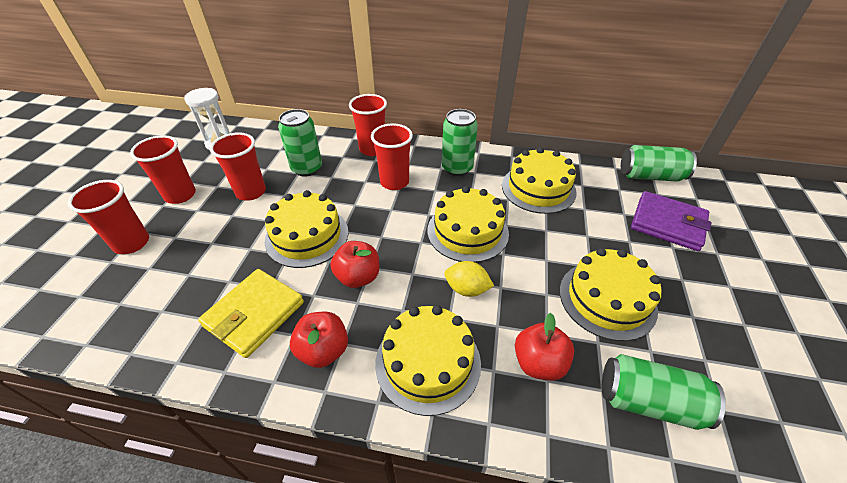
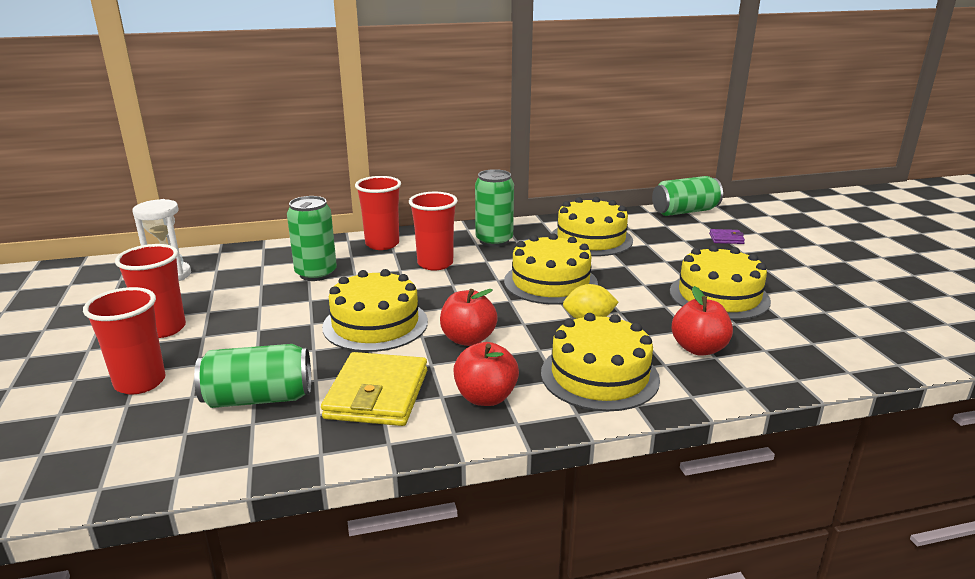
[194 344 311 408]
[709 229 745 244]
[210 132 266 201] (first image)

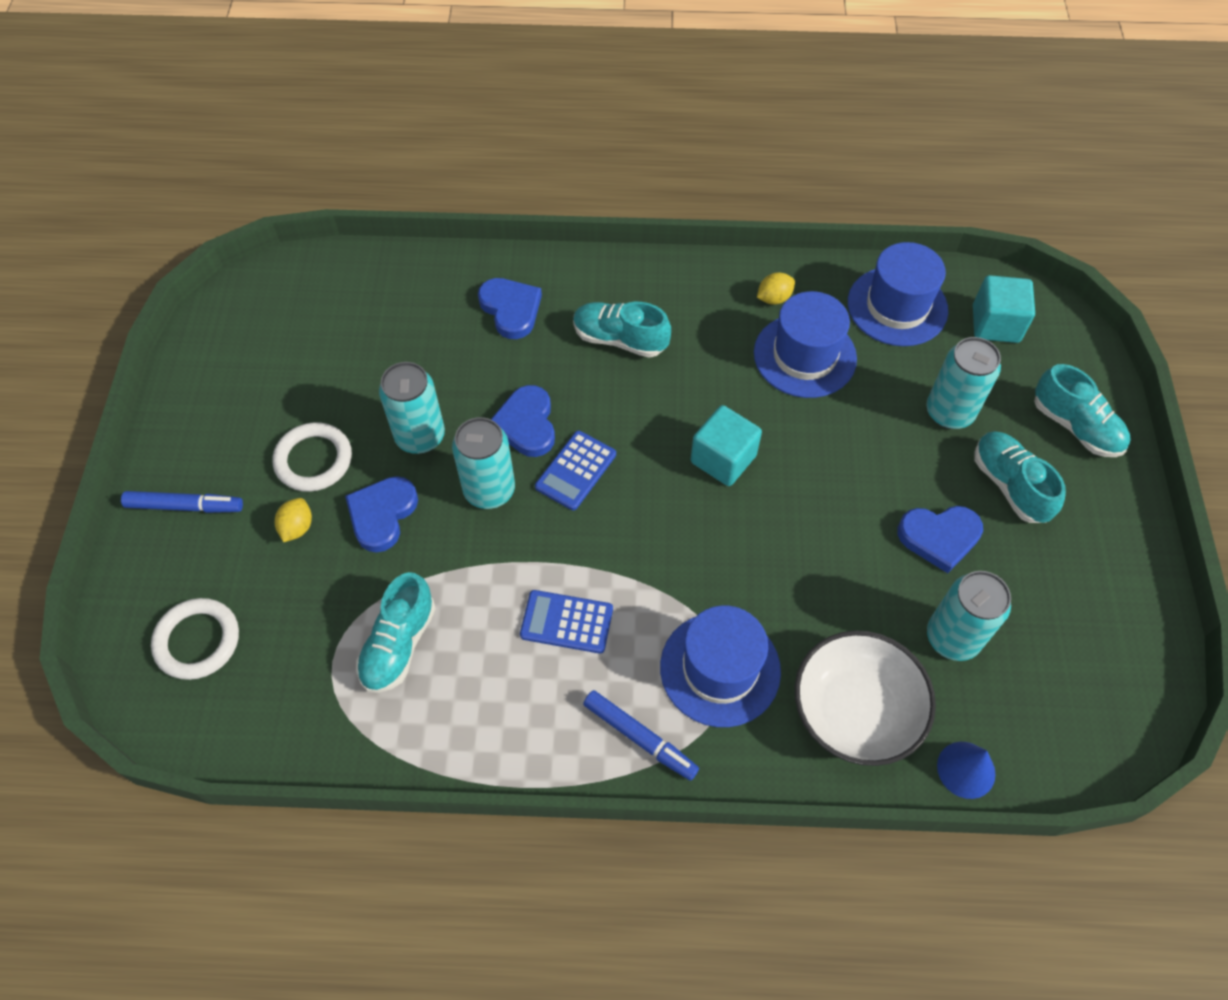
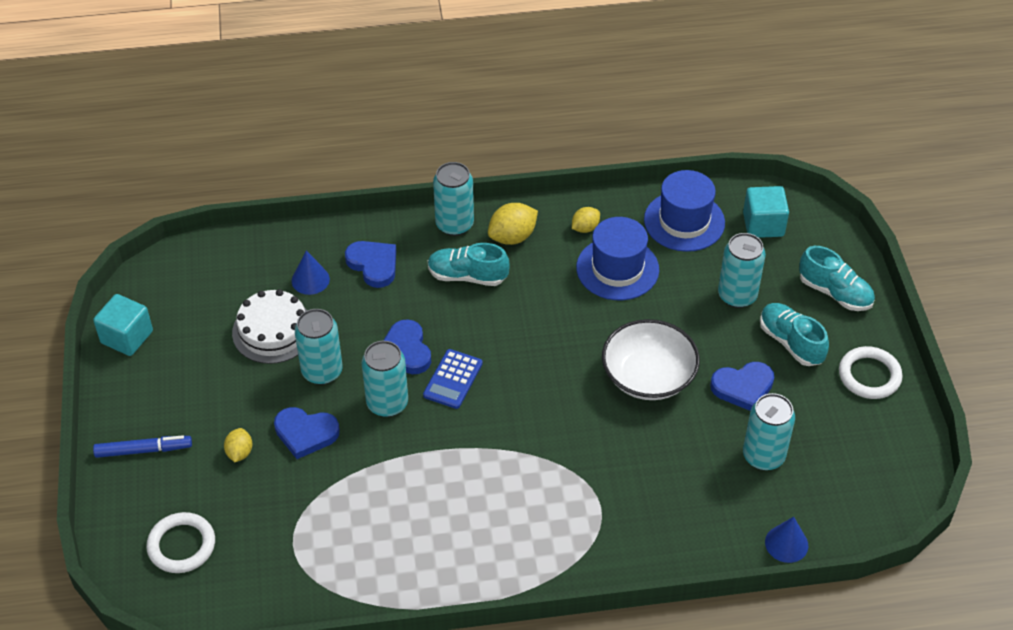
[93 294 153 356]
[232 289 307 364]
[274 407 340 459]
[292 250 330 295]
[433 162 474 236]
[488 203 538 245]
[602 319 700 400]
[839 346 903 399]
[356 572 436 693] (first image)
[520 590 613 654] (first image)
[583 690 699 781] (first image)
[660 605 781 727] (first image)

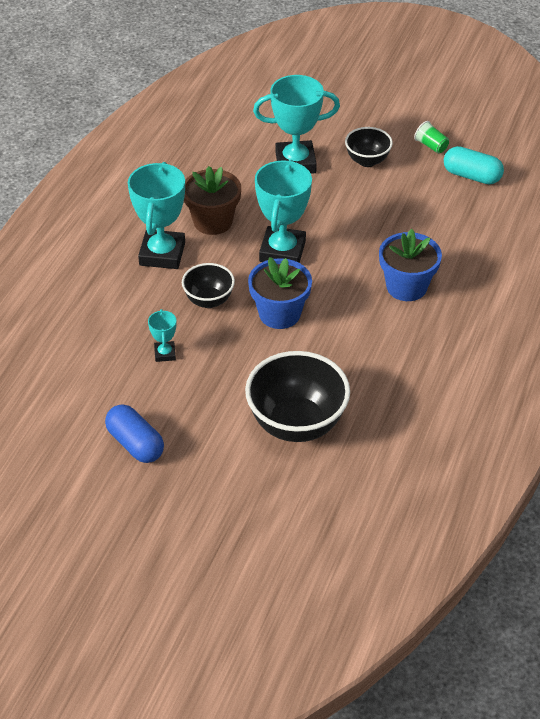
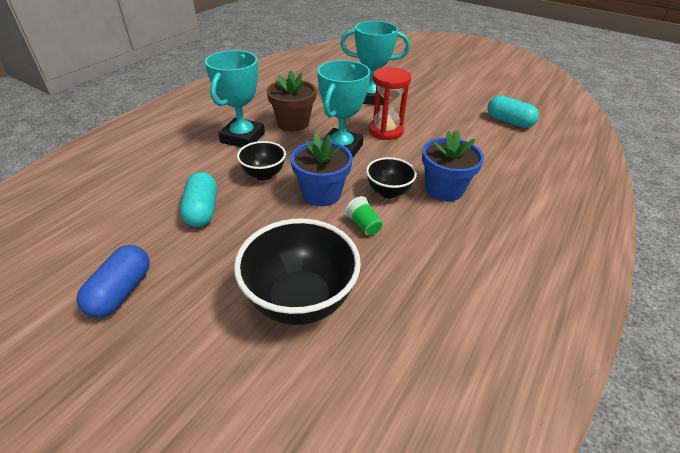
[76 245 150 318]
[180 172 217 227]
[345 196 383 236]
[366 157 417 198]
[369 67 411 140]

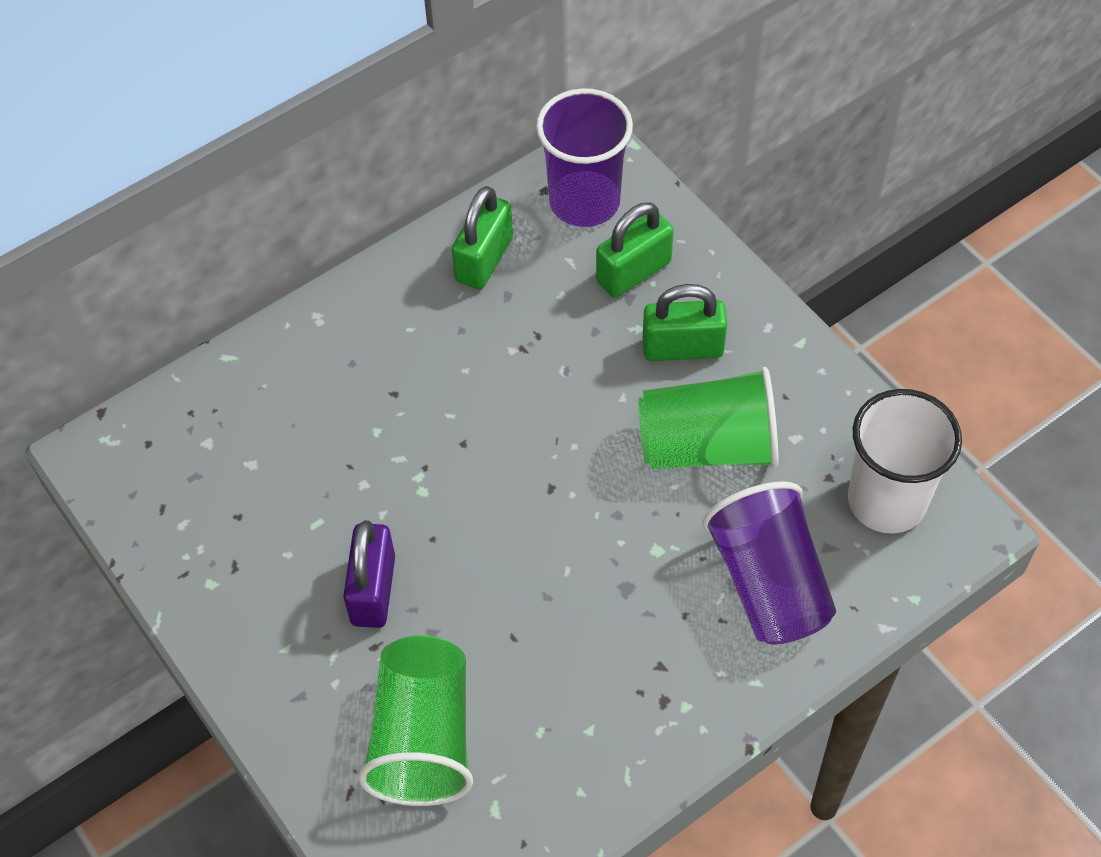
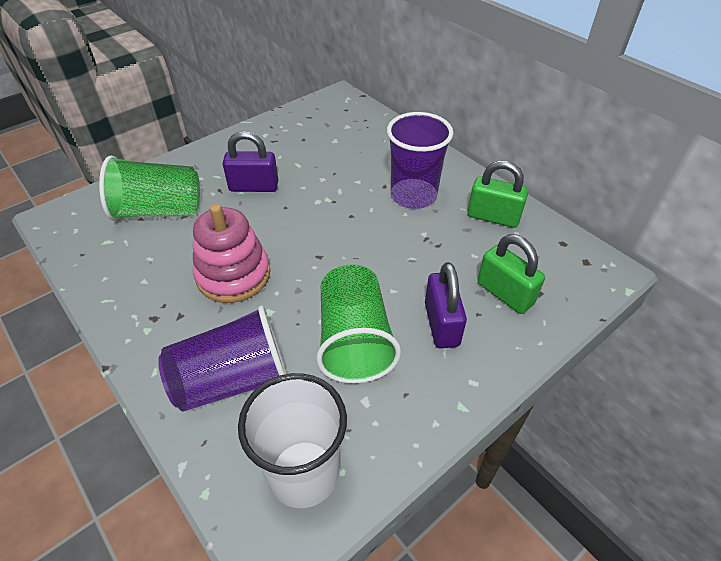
[193 204 270 303]
[387 112 453 209]
[425 262 467 349]

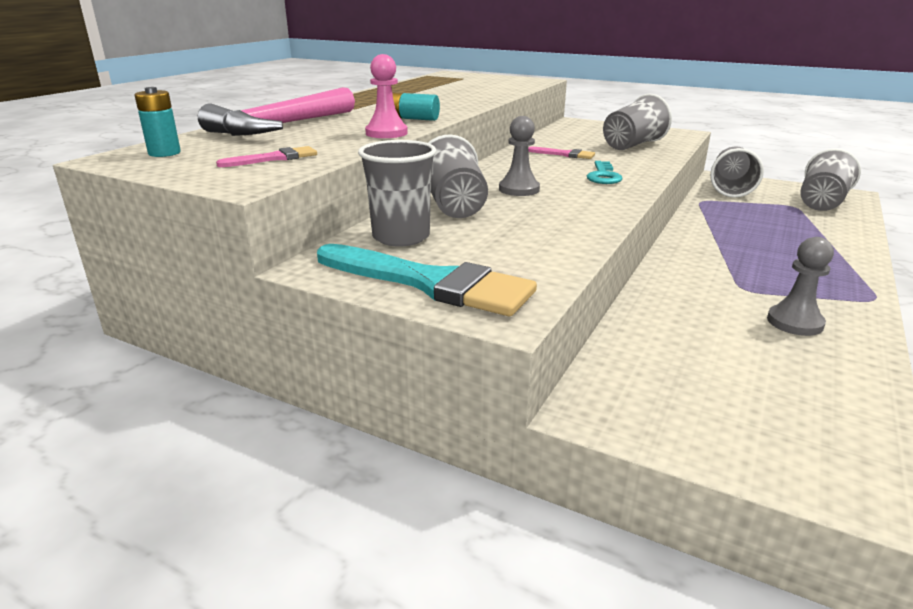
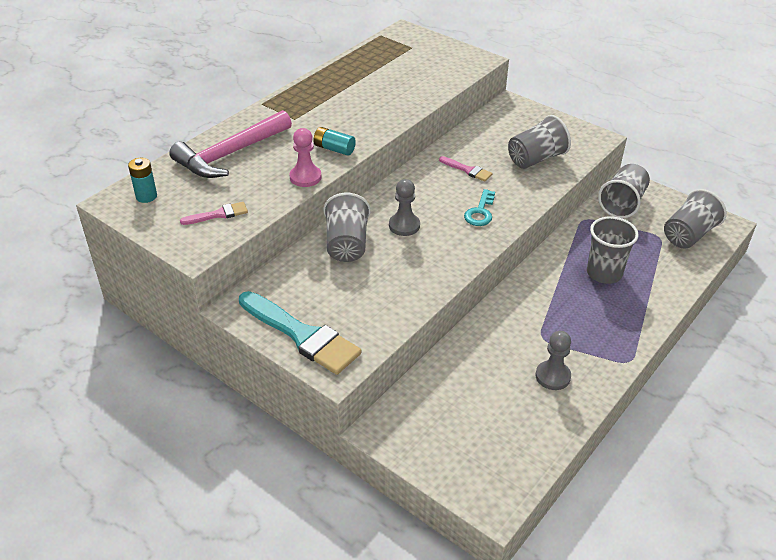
[587 216 639 284]

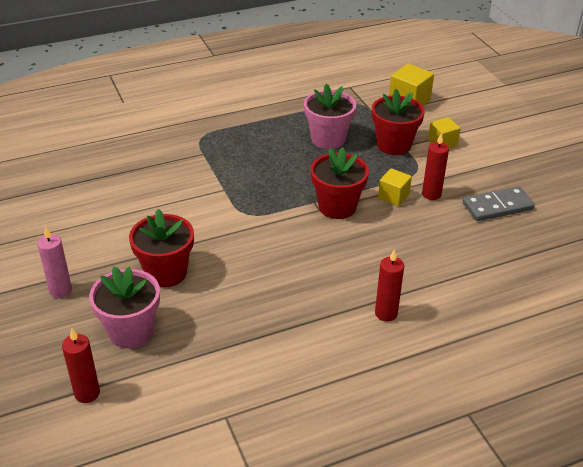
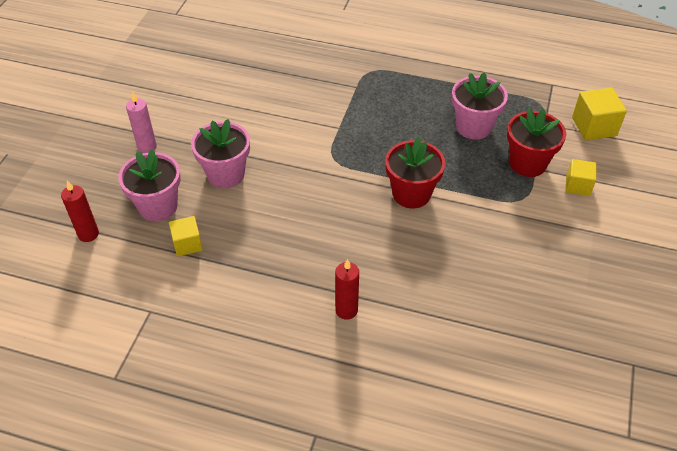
[169 216 203 256]
[191 119 250 188]
[422 134 449 200] (first image)
[463 186 535 221] (first image)

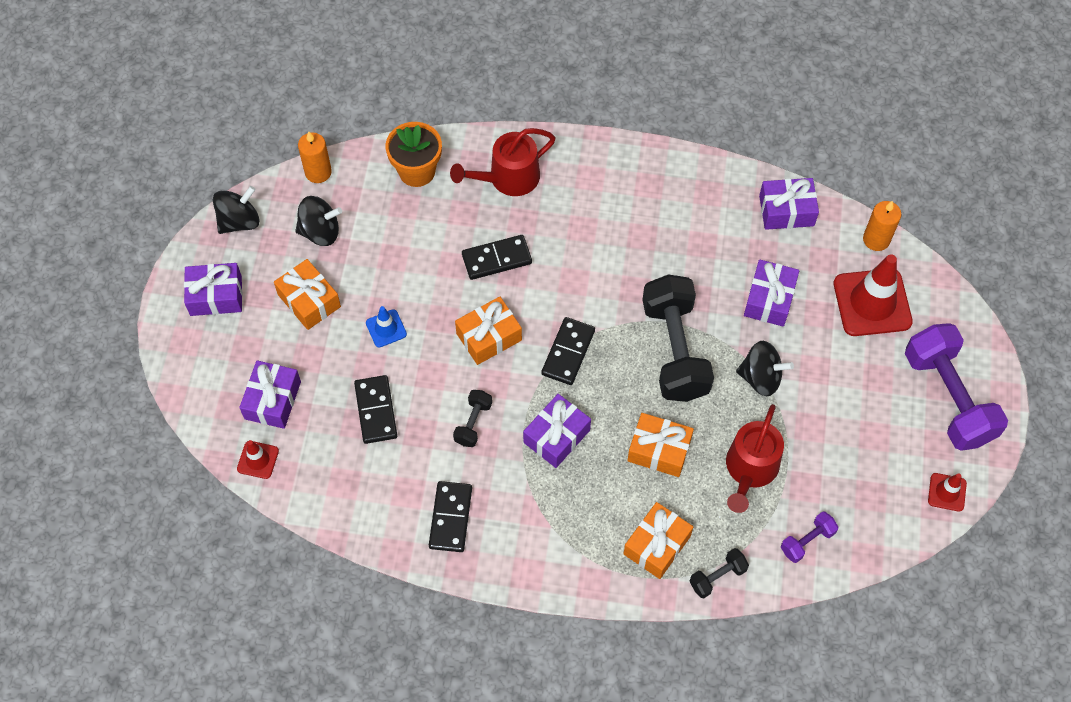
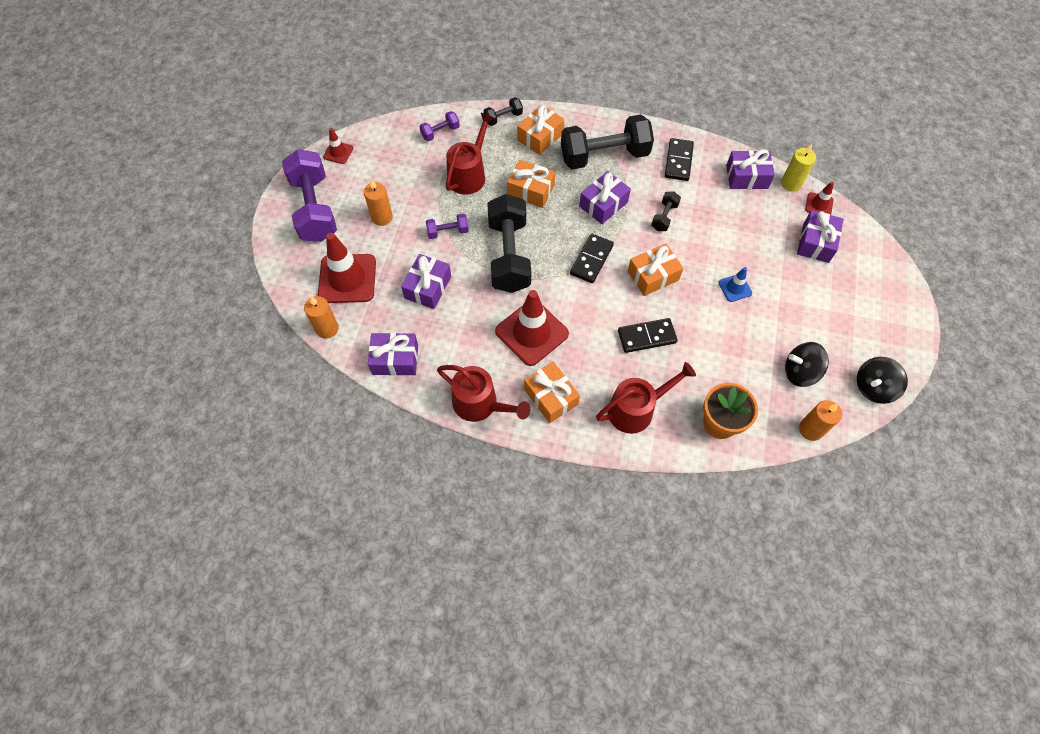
[364 179 393 226]
[426 213 469 239]
[437 365 530 422]
[495 290 569 366]
[524 362 580 423]
[561 114 654 170]
[726 149 775 189]
[781 144 816 192]
[354 375 397 444] (first image)

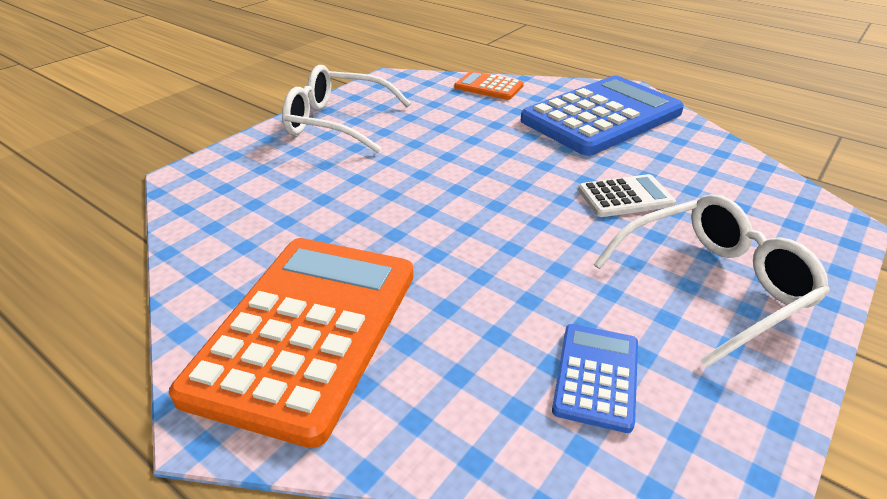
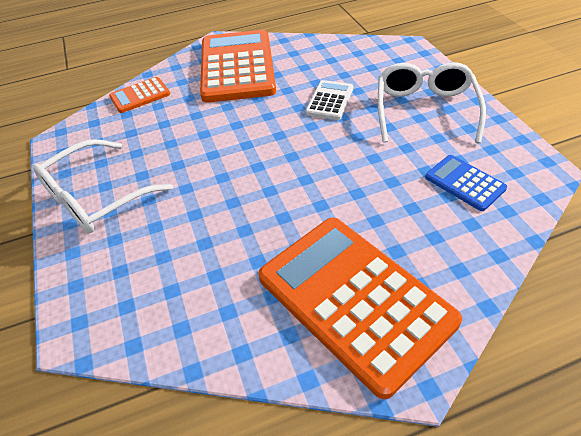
[200 30 276 103]

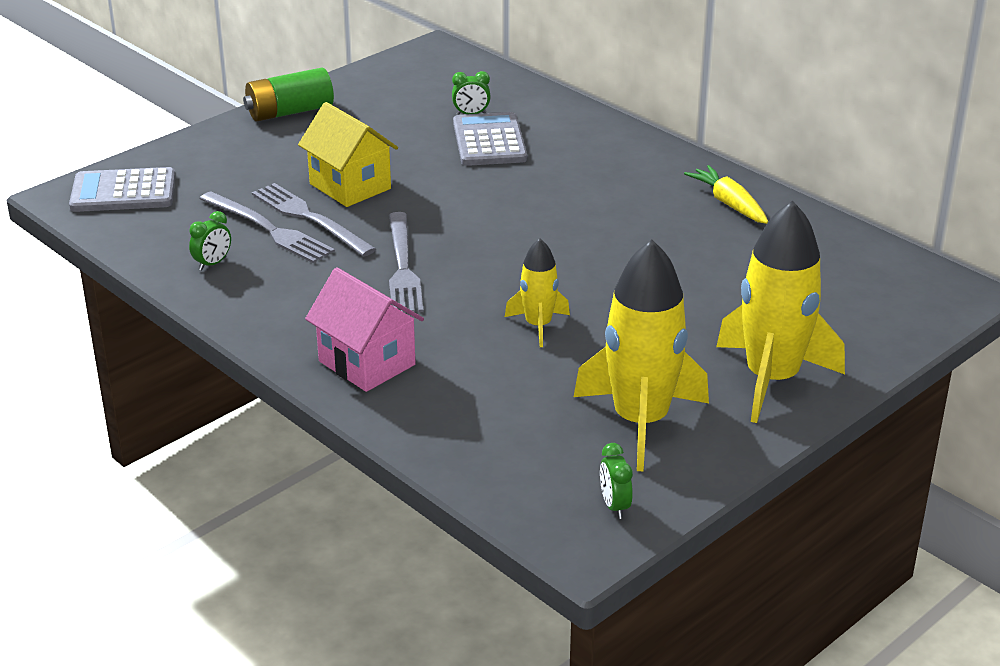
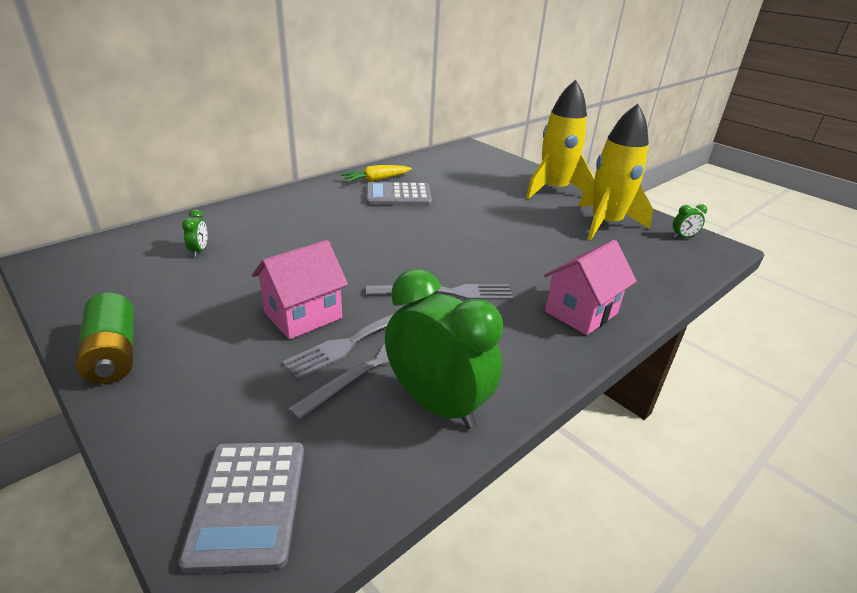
[252 240 348 340]
[366 182 432 206]
[385 269 503 429]
[505 238 570 347] (first image)

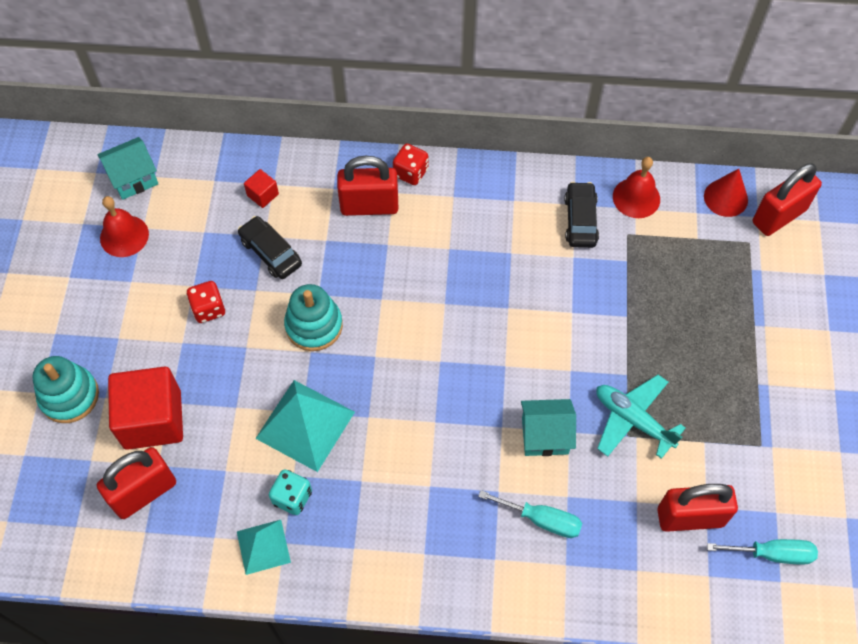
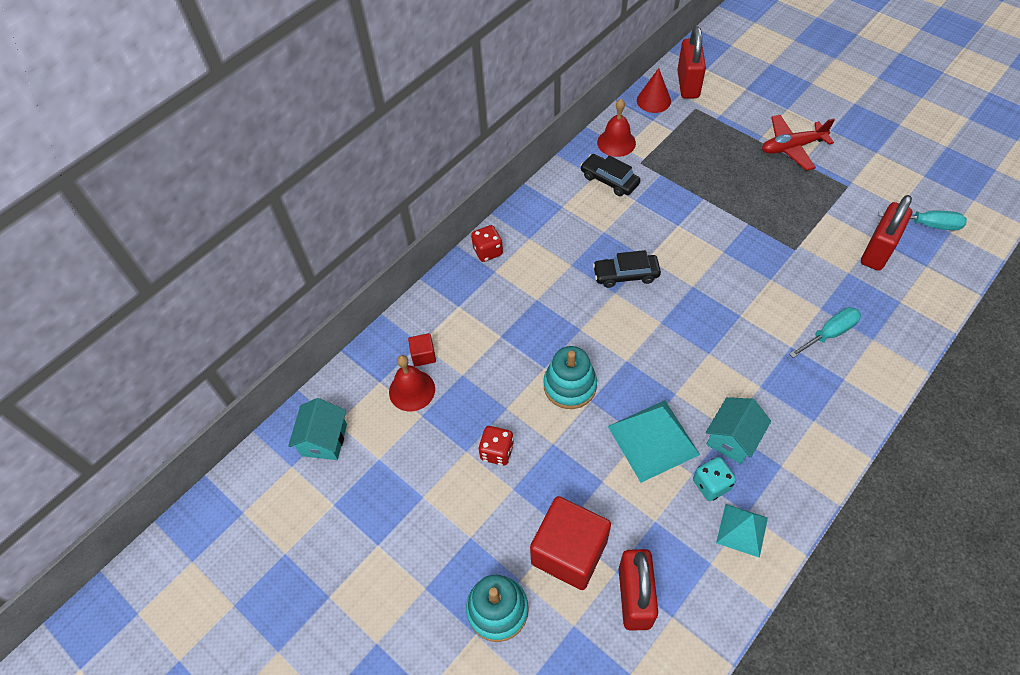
[389 355 435 411]
[593 250 661 288]
[706 397 771 464]
[762 115 835 171]
[879 210 967 231]
[337 156 398 216] (first image)
[596 375 686 459] (first image)

